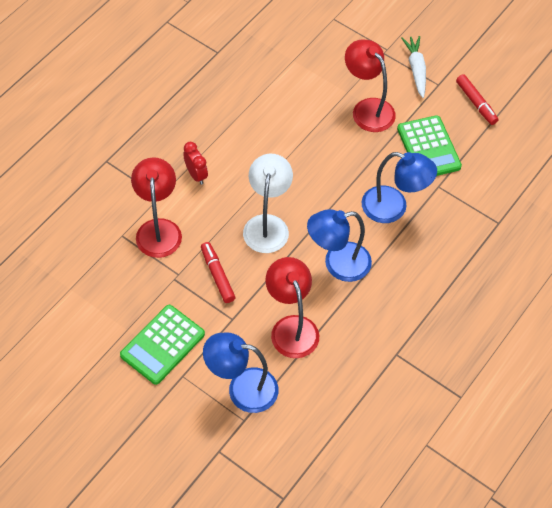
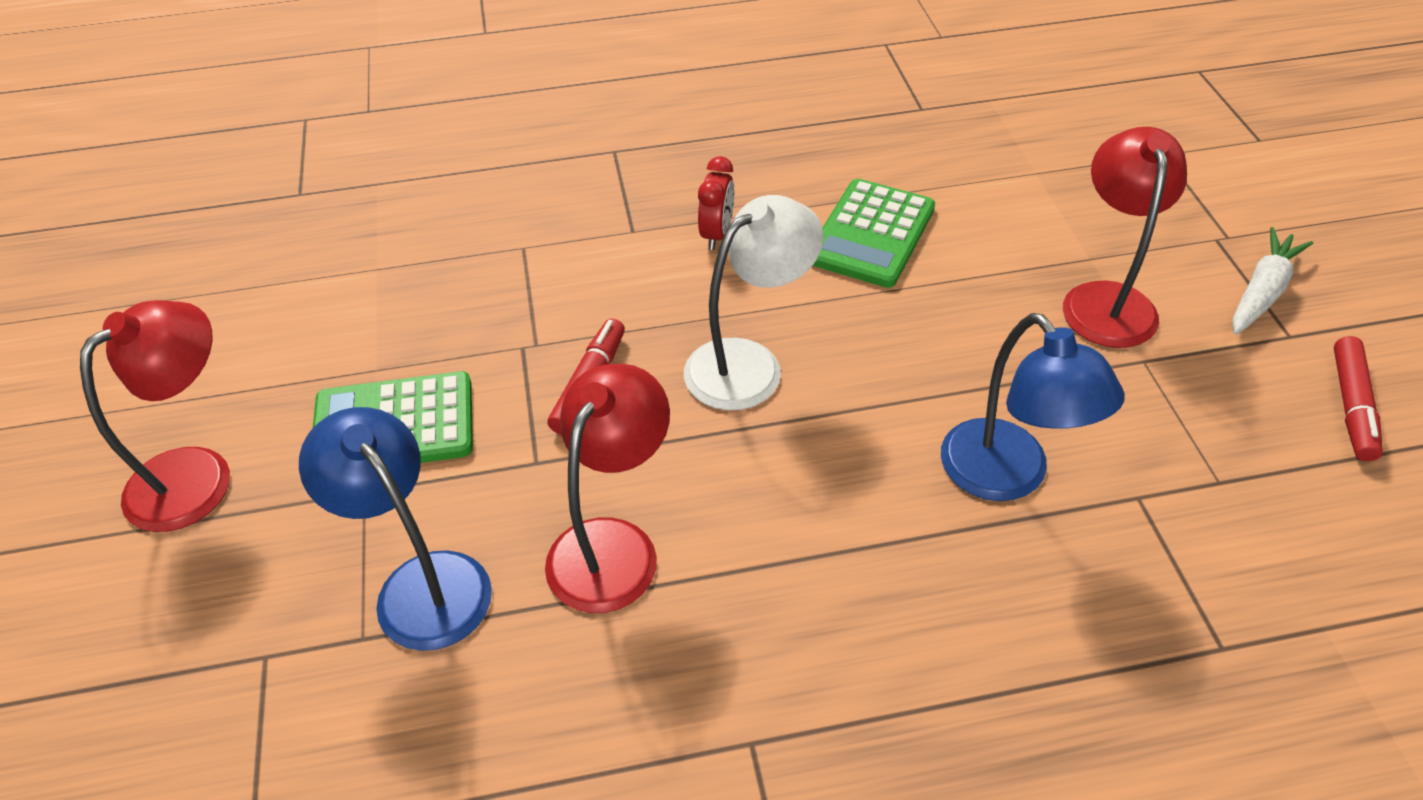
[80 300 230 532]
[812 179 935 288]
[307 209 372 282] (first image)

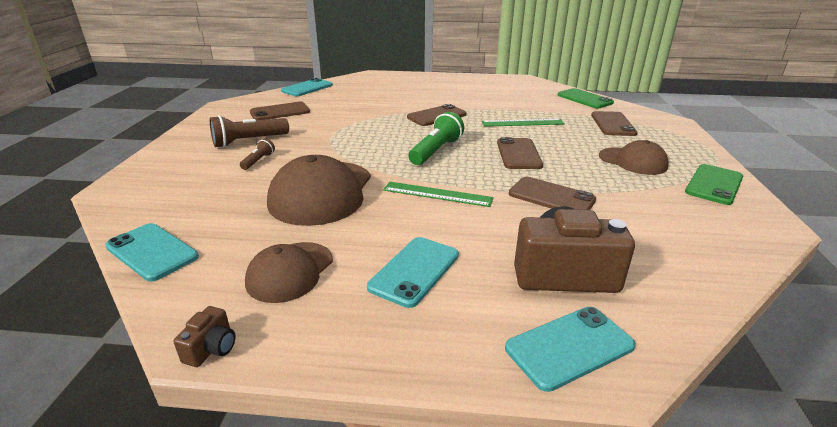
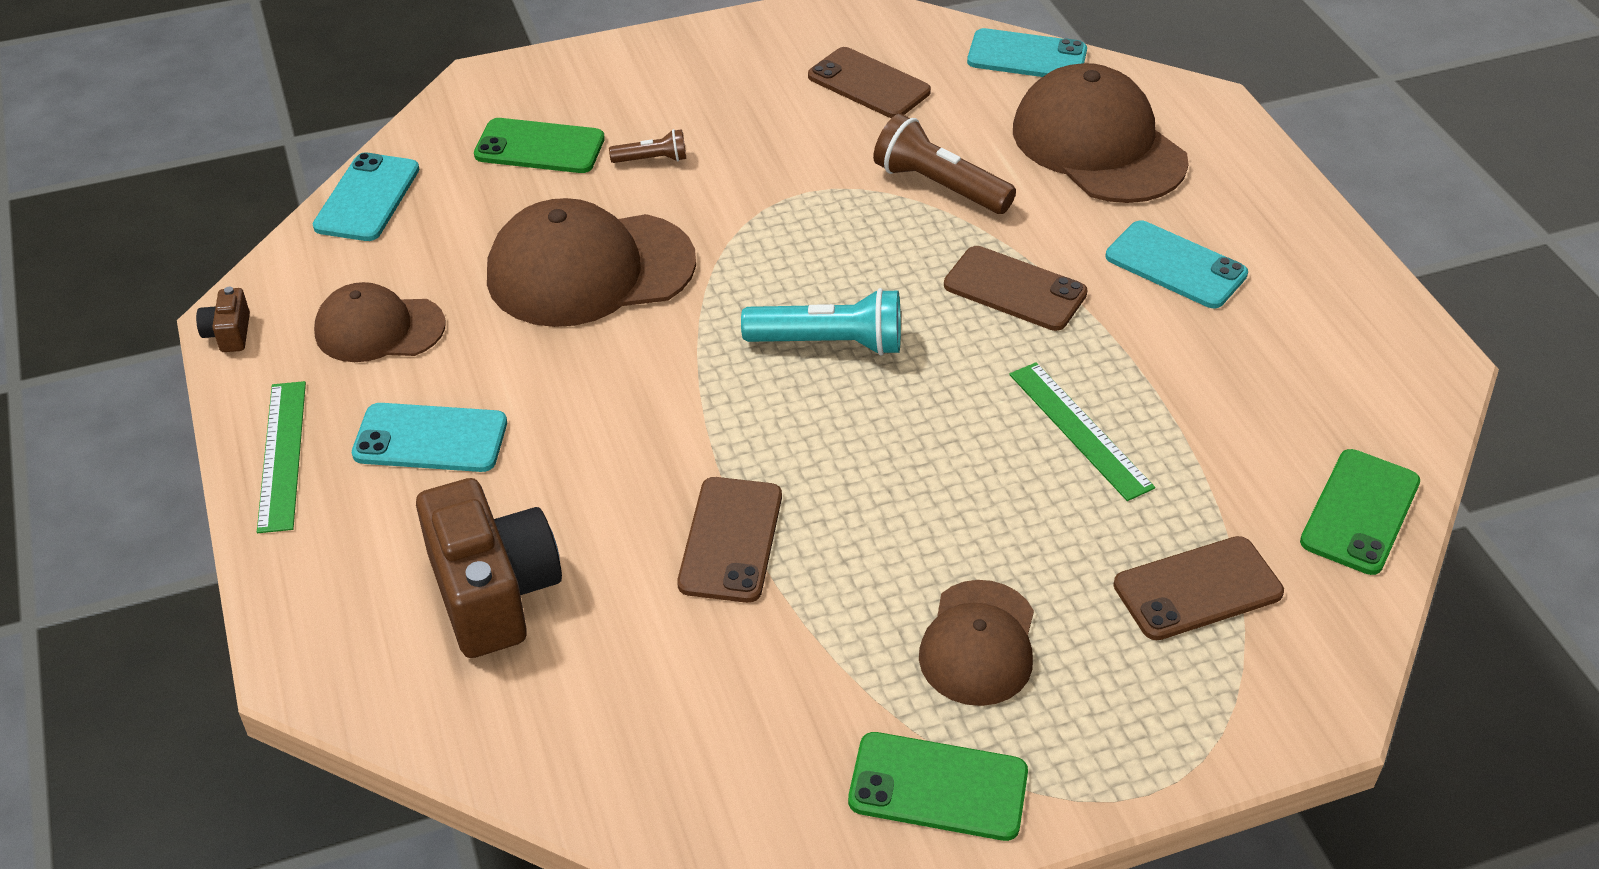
[196 287 250 352]
[257 381 306 533]
[474 118 605 173]
[741 288 901 356]
[873 114 1016 214]
[1013 63 1189 203]
[1105 220 1248 308]
[497 137 543 169] (first image)

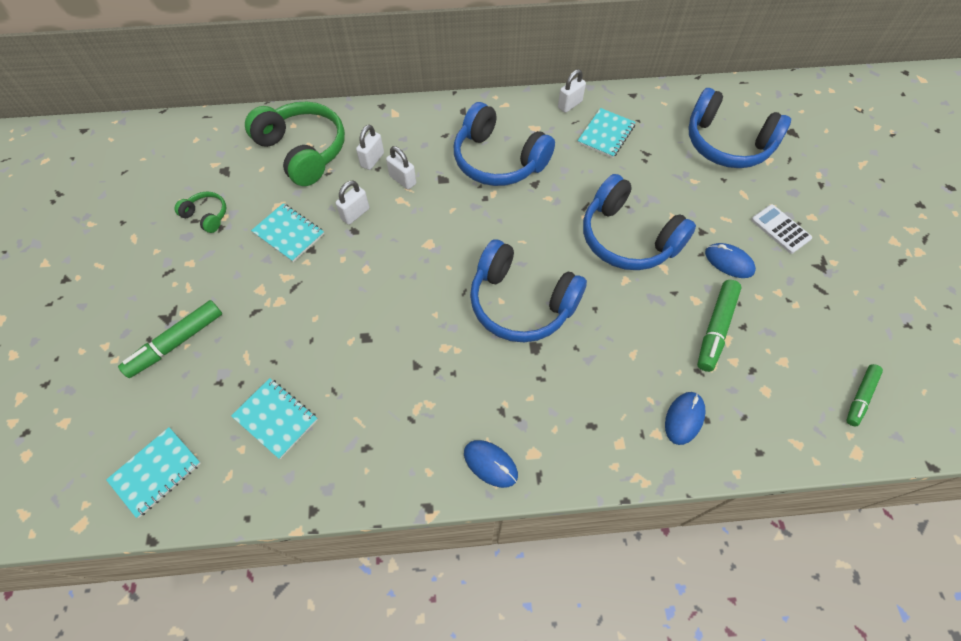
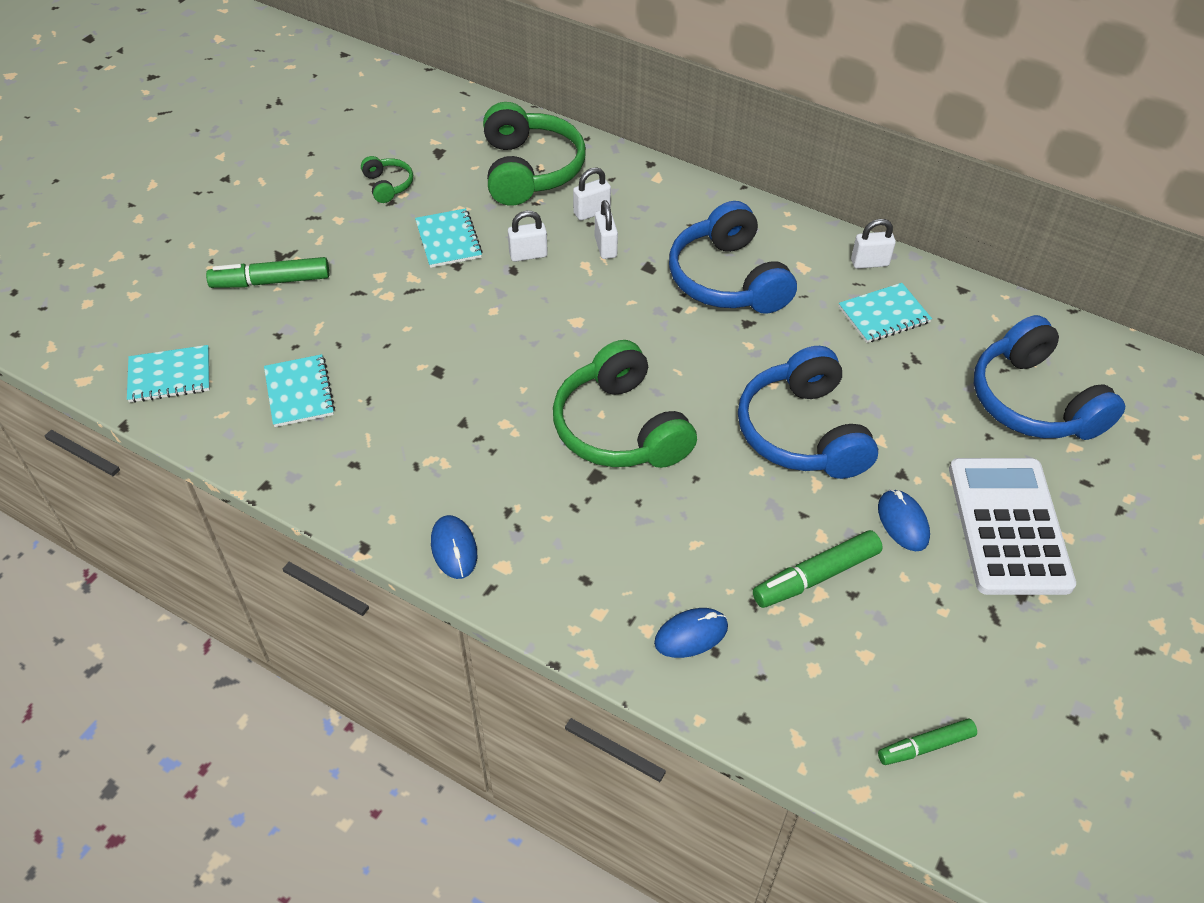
[553 340 697 468]
[949 458 1076 595]

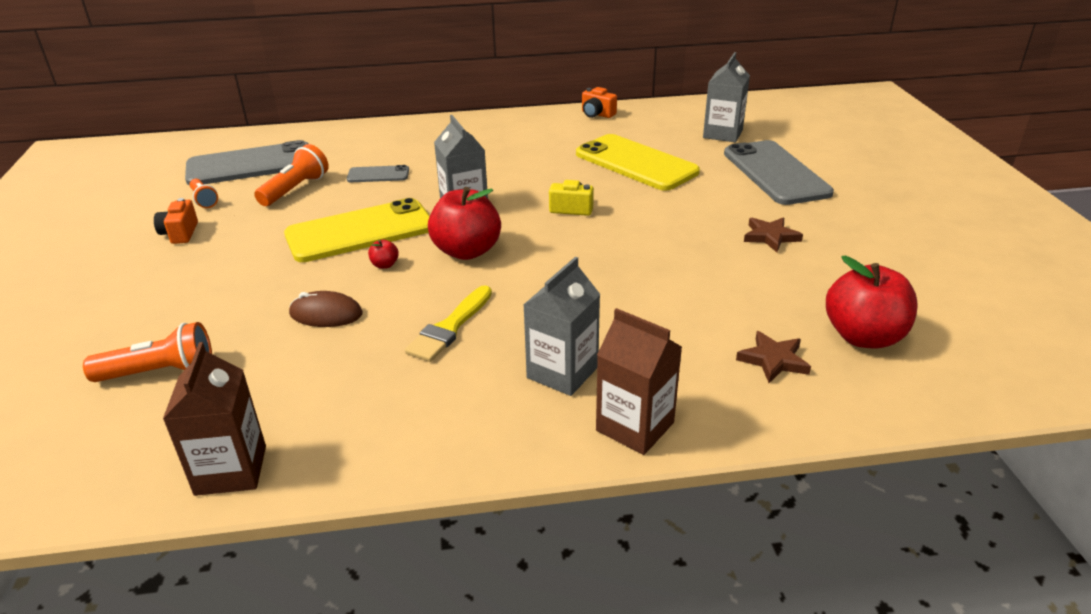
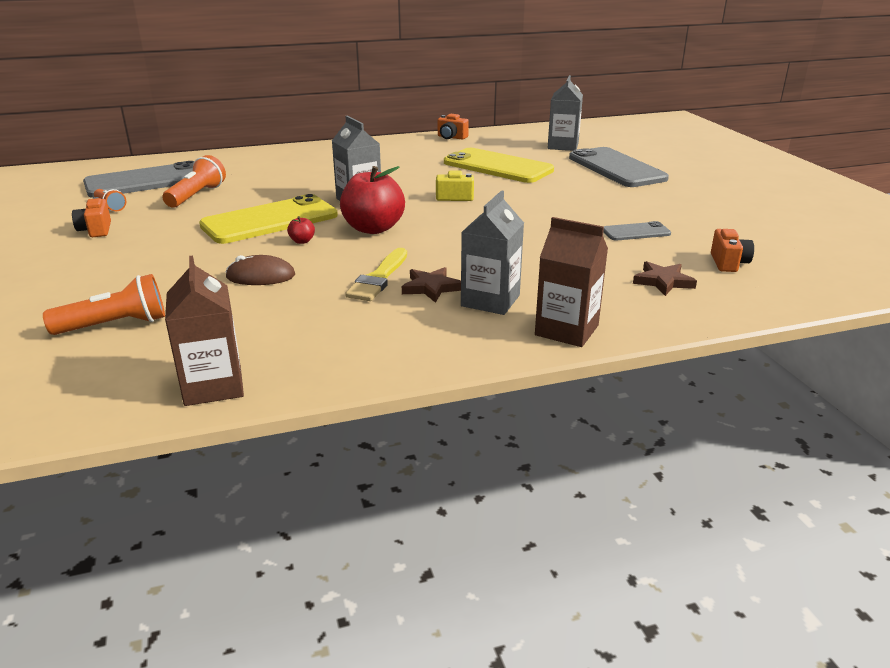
[402 267 461 303]
[603 221 671 241]
[711 229 754 272]

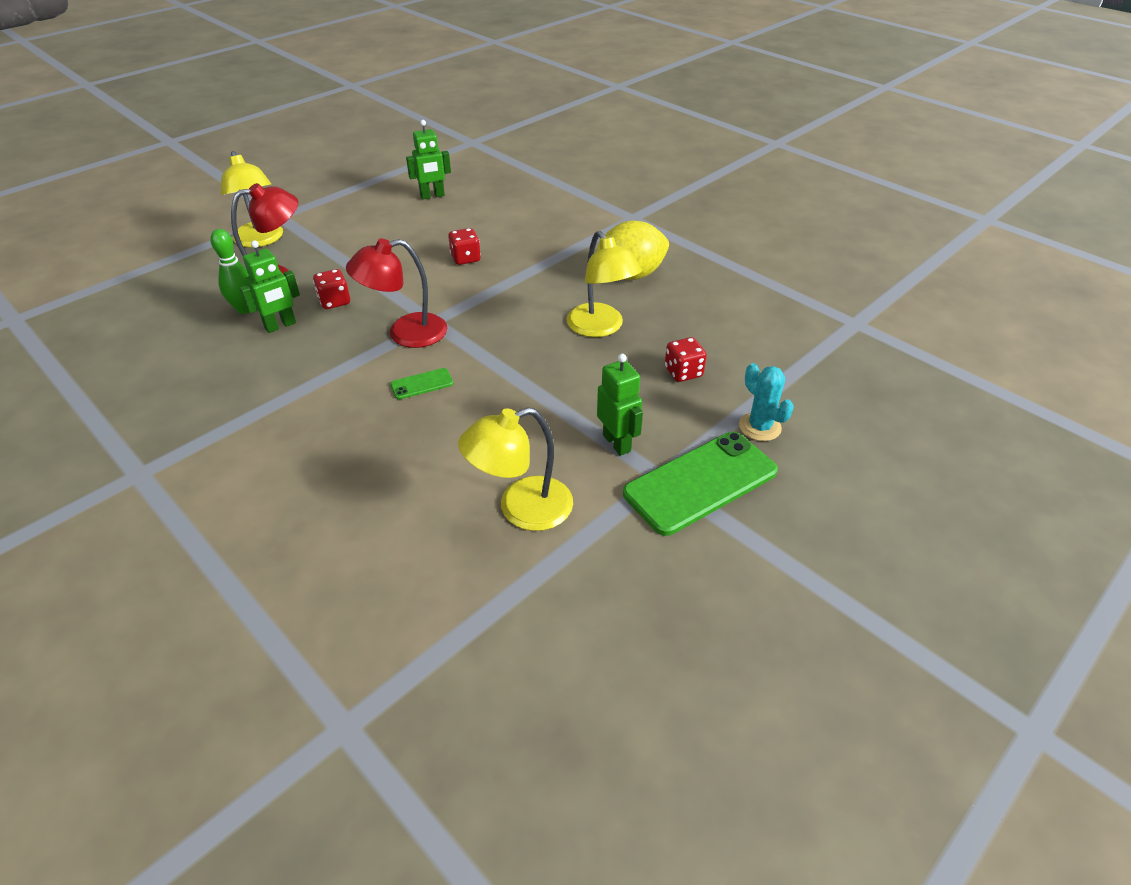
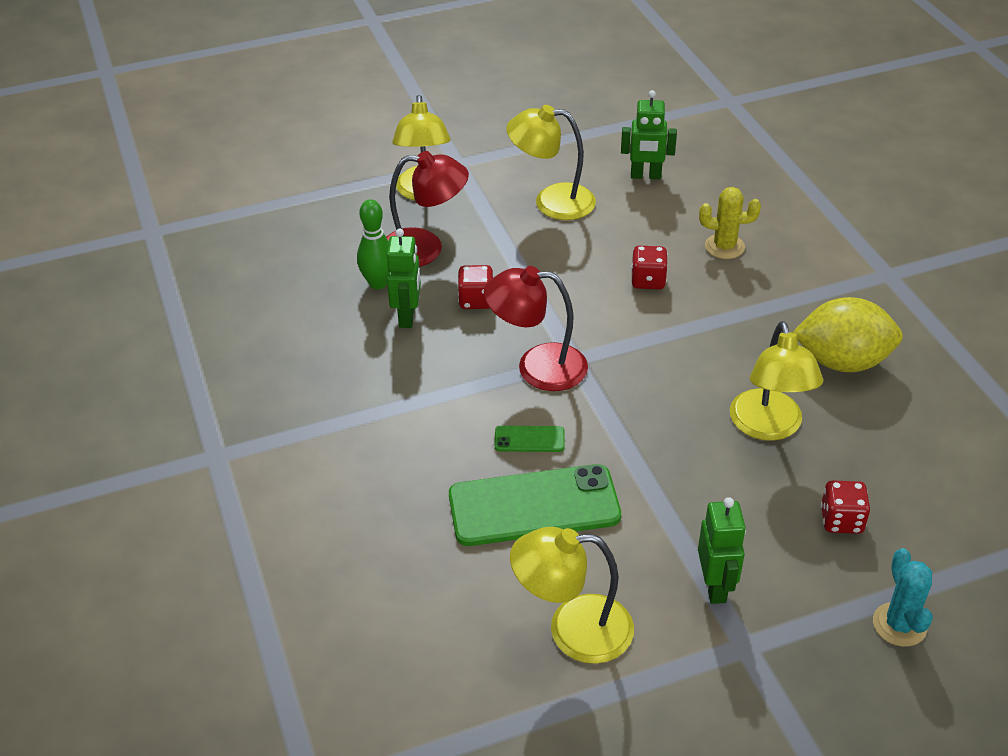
[387 229 421 328]
[449 464 621 546]
[506 105 596 220]
[699 187 761 259]

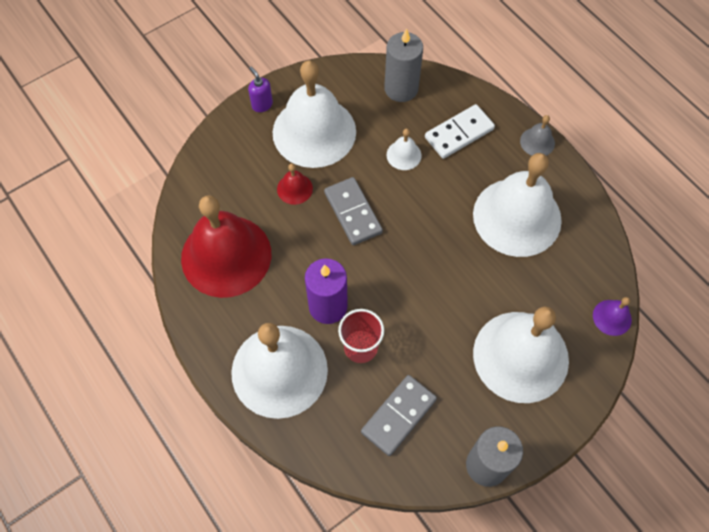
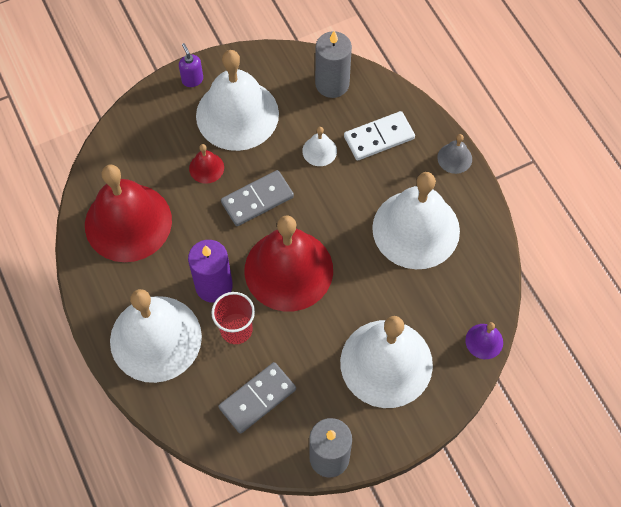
[221 170 294 226]
[245 215 333 312]

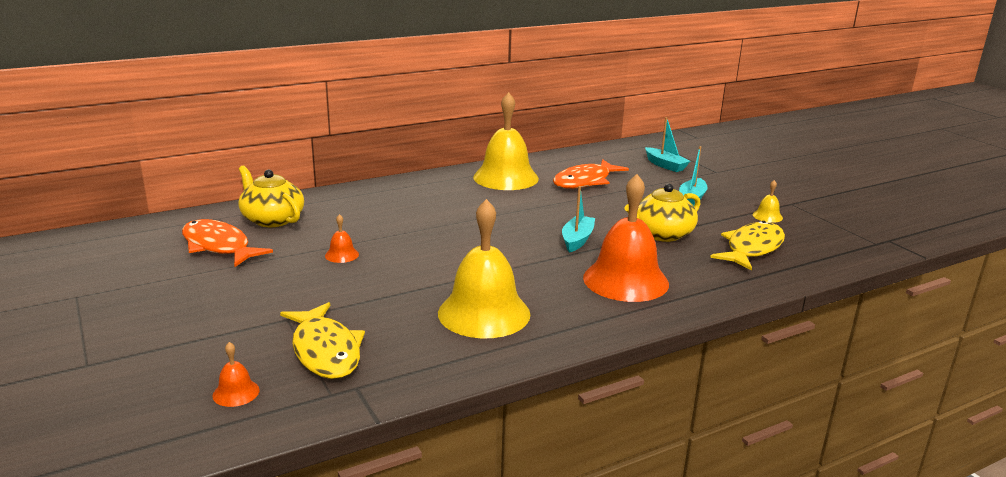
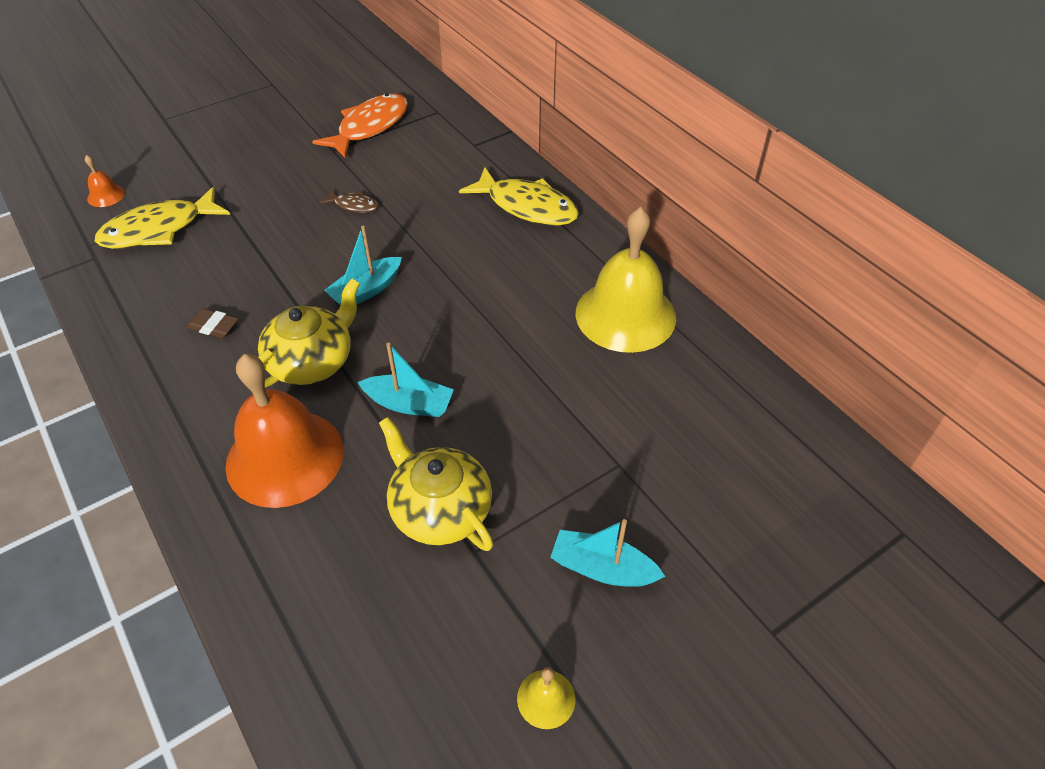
[186 308 239 338]
[258 278 360 387]
[320 190 378 213]
[324 225 402 305]
[459 167 579 225]
[553 159 629 189] (first image)

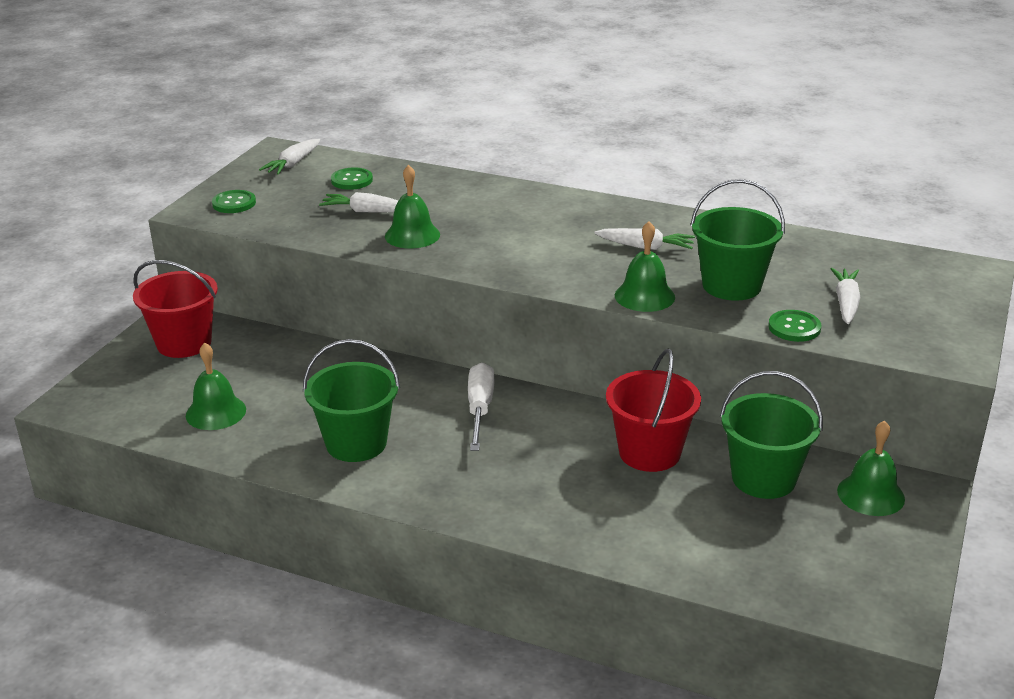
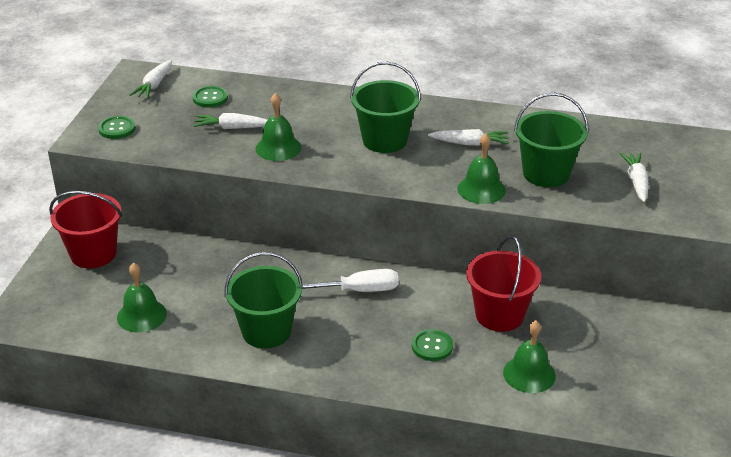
[302 269 399 292]
[350 61 421 153]
[412 329 453 361]
[503 320 556 393]

